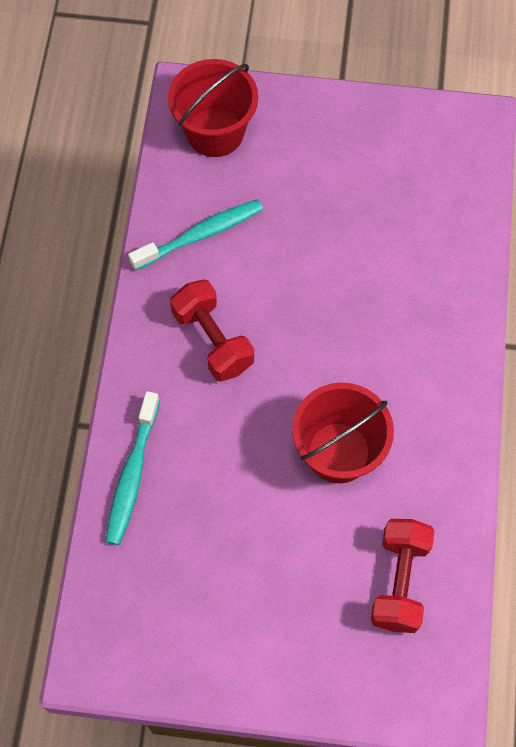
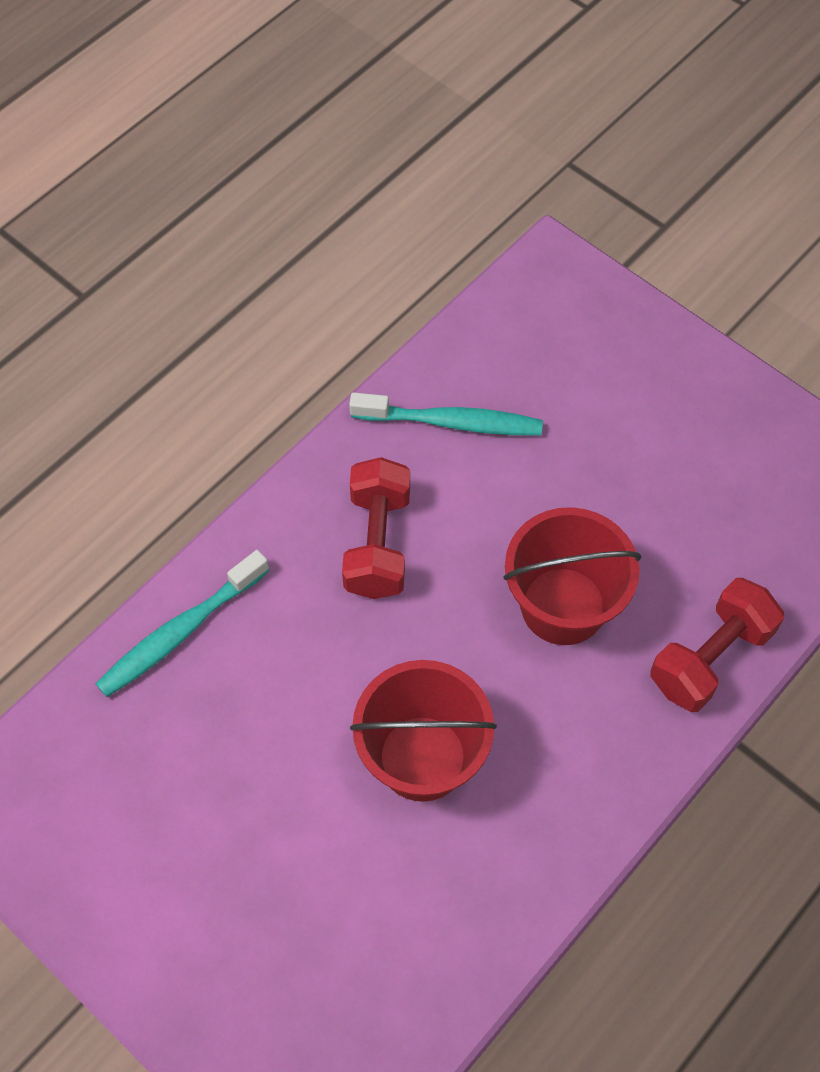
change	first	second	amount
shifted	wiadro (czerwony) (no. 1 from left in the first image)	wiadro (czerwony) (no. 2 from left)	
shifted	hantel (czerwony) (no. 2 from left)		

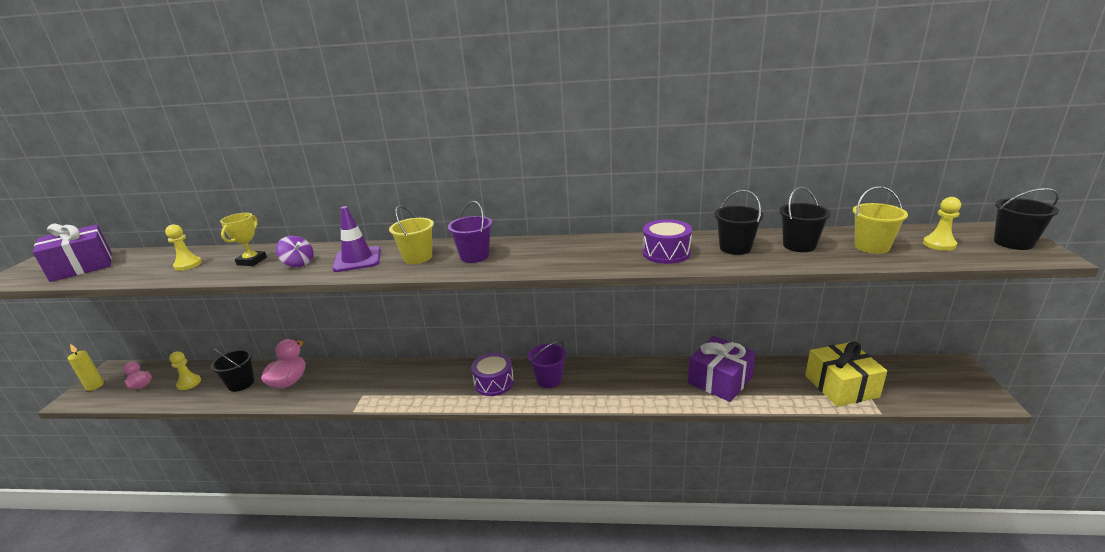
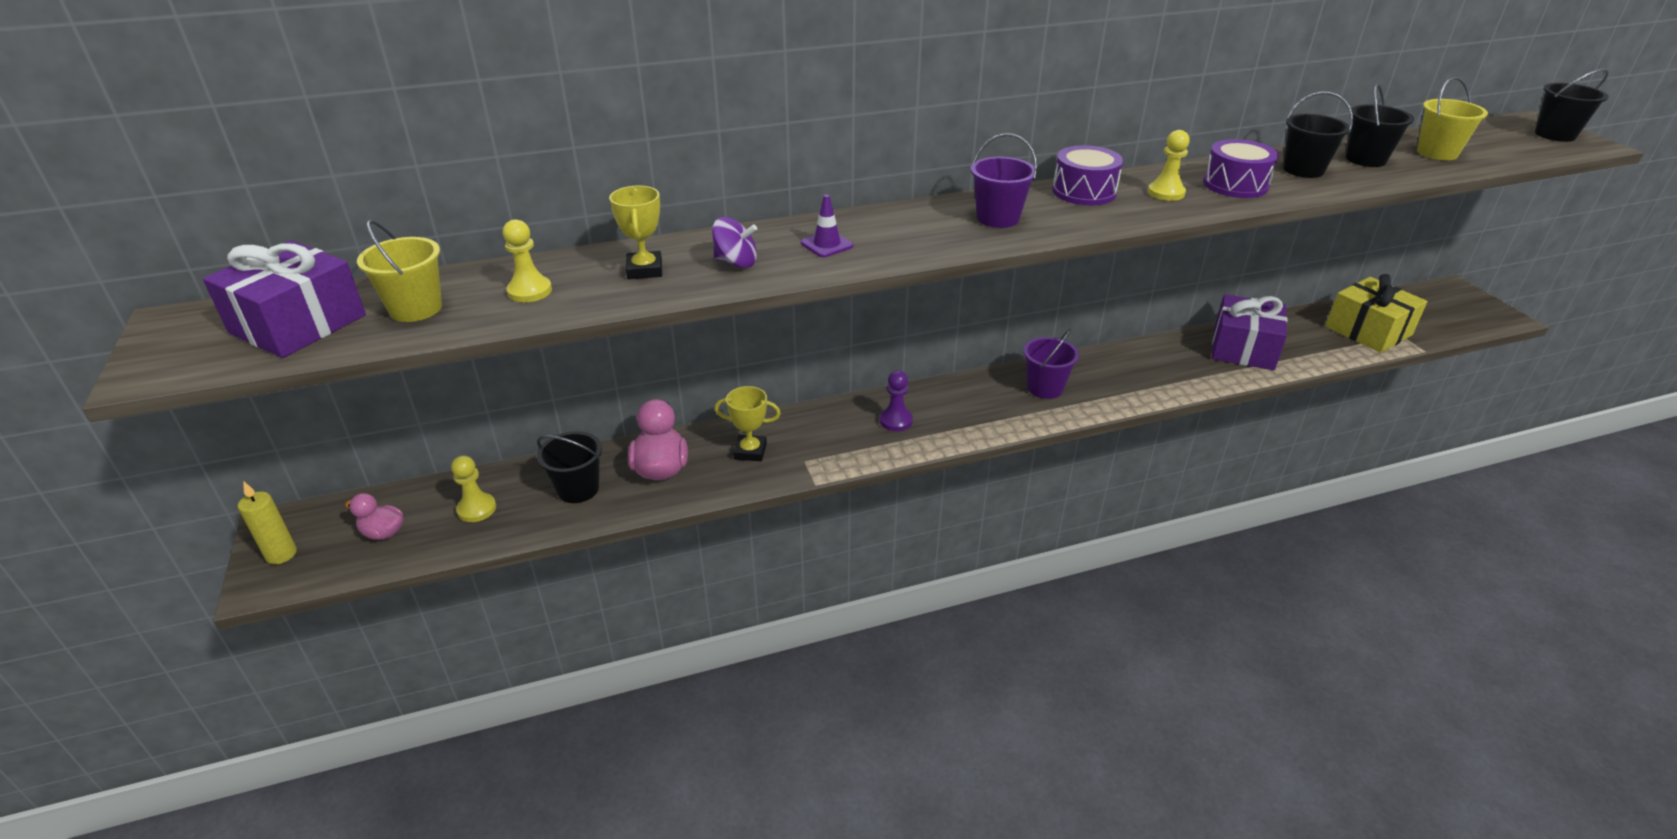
change	first	second	amount
shifted	pionek (żółty) (no. 3 from left)		
shifted	wiadro (żółty) (no. 1 from left)		
scaled	pachołek (fioletowy)		x0.59
shifted	bęben (fioletowy) (no. 1 from left)		
new		pionek (fioletowy)	
new		puchar (żółty) (no. 2 from left)	

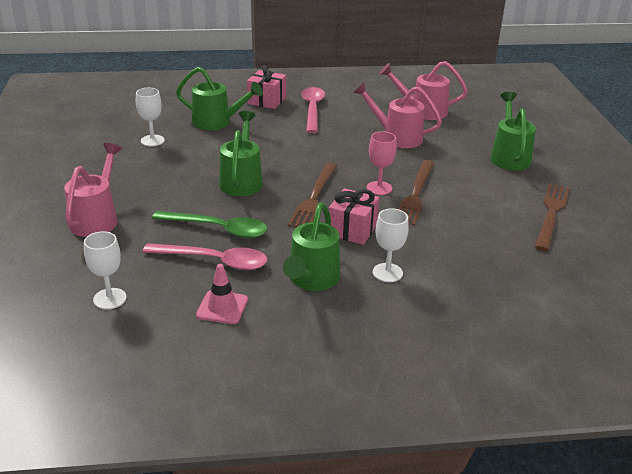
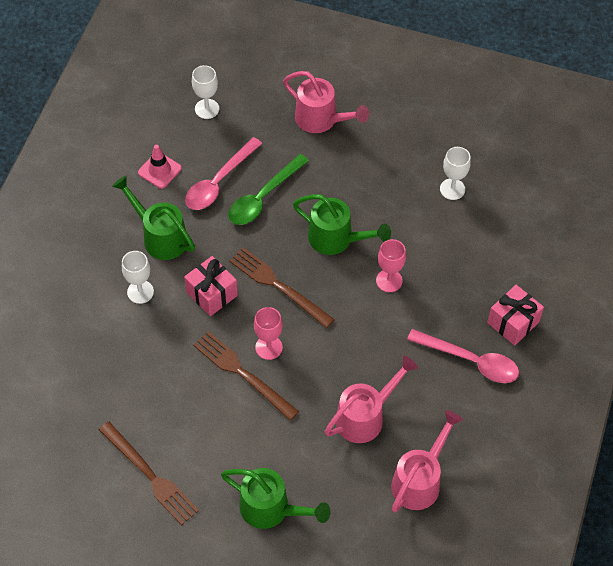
change	first	second	amount
gone	konewka (zielony) (no. 1 from left)		
new		kielich (różowy) (no. 2 from left)	

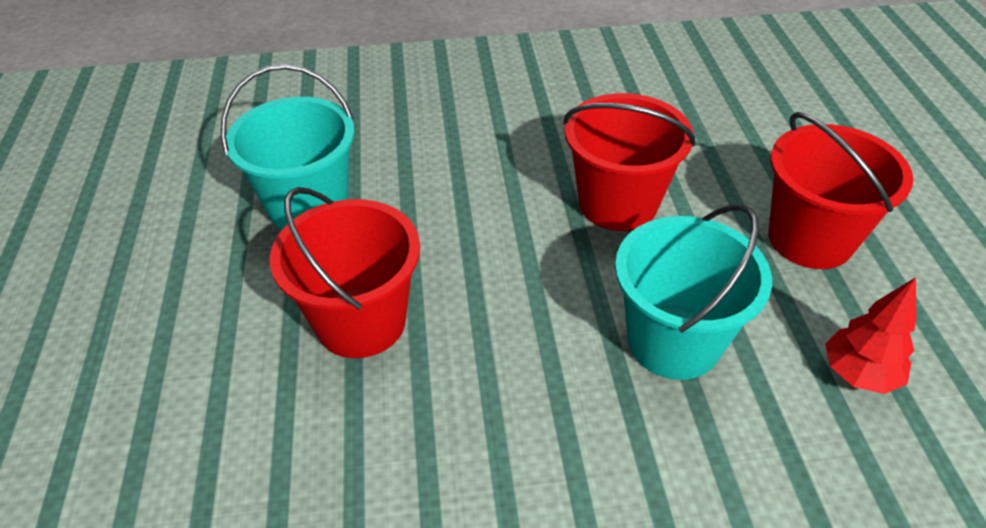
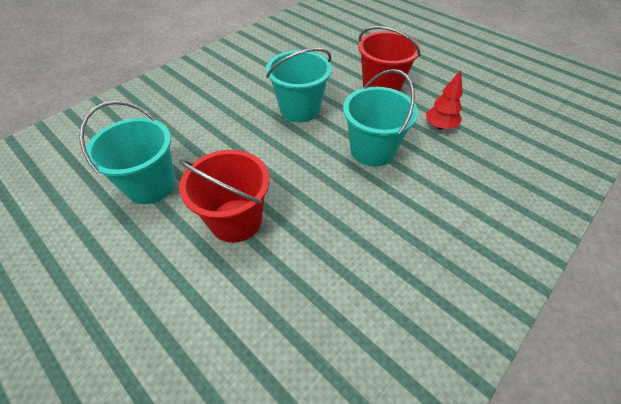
change	first	second	amount
repainted	wiadro (czerwony) (no. 2 from left)	wiadro (turkusowy) (no. 2 from left)	

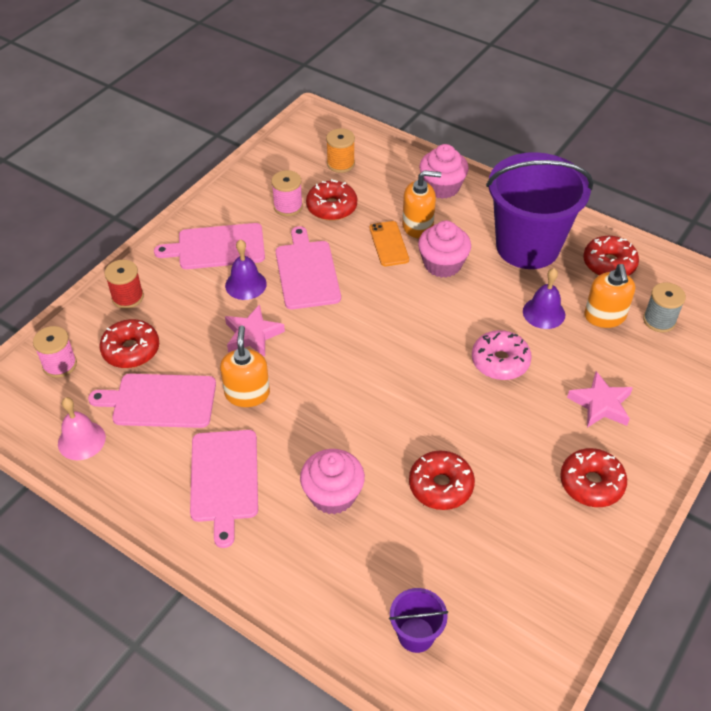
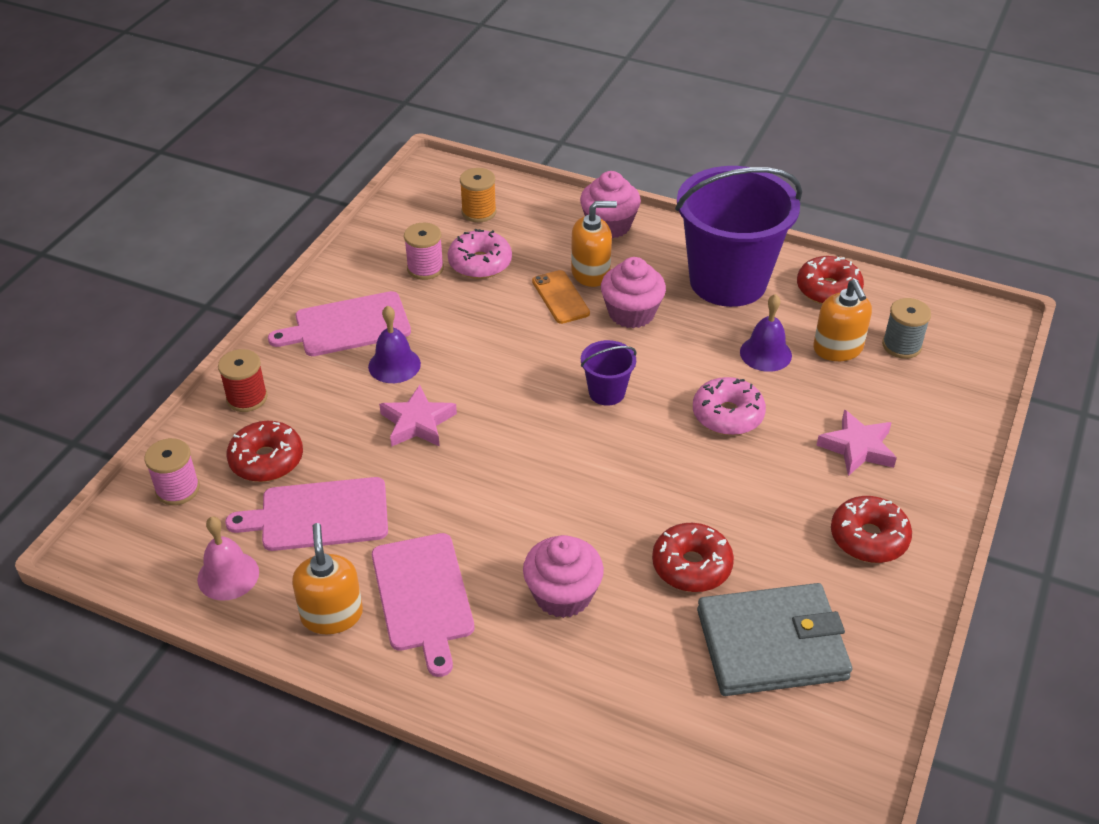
change	first	second	amount
repainted	donut (czerwony) (no. 2 from left)	donut (różowy) (no. 1 from left)	
gone	deska do krojenia (różowy) (no. 4 from left)		
shifted	dozownik mydła (pomarańczowy) (no. 1 from left)		
shifted	wiadro (fioletowy) (no. 1 from left)		
new		portfel (szary)	

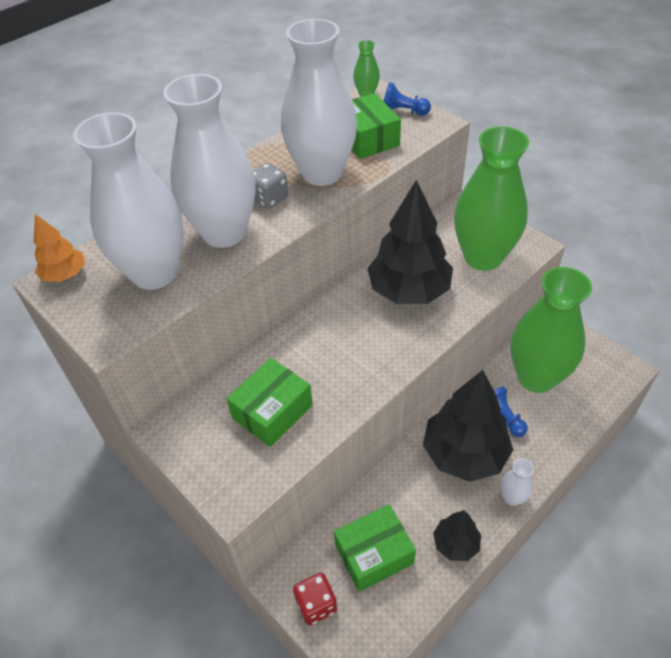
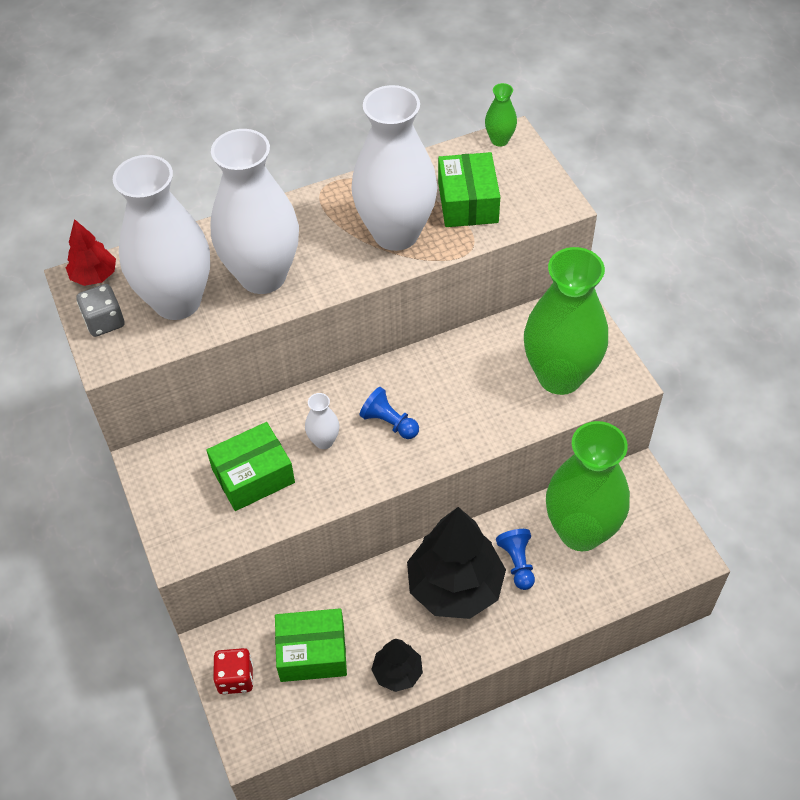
change	first	second	amount
shifted	pionek (niebieski) (no. 1 from left)		
shifted	kostka do gry (szary)		
gone	drzewko (czarny) (no. 1 from left)		
repainted	drzewko (pomarańczowy)	drzewko (czerwony)	
shifted	wazon (biały) (no. 4 from left in the first image)	wazon (biały) (no. 3 from left)	

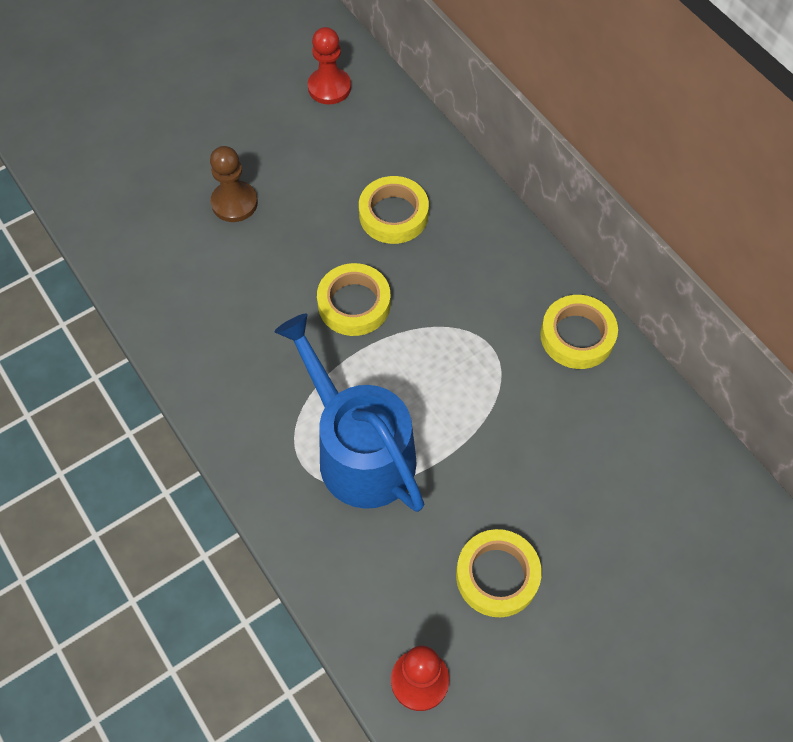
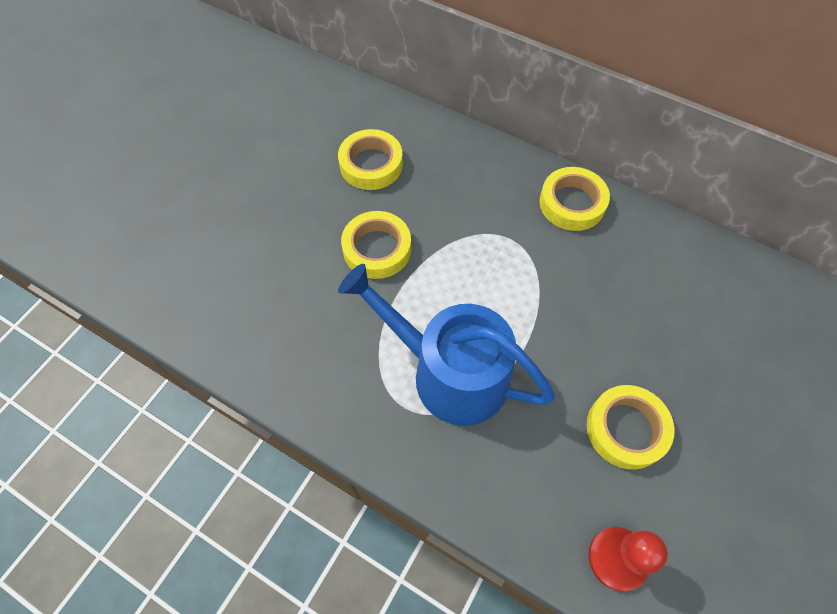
change	first	second	amount
gone	pionek (czerwony) (no. 1 from left)		
gone	pionek (brązowy)		

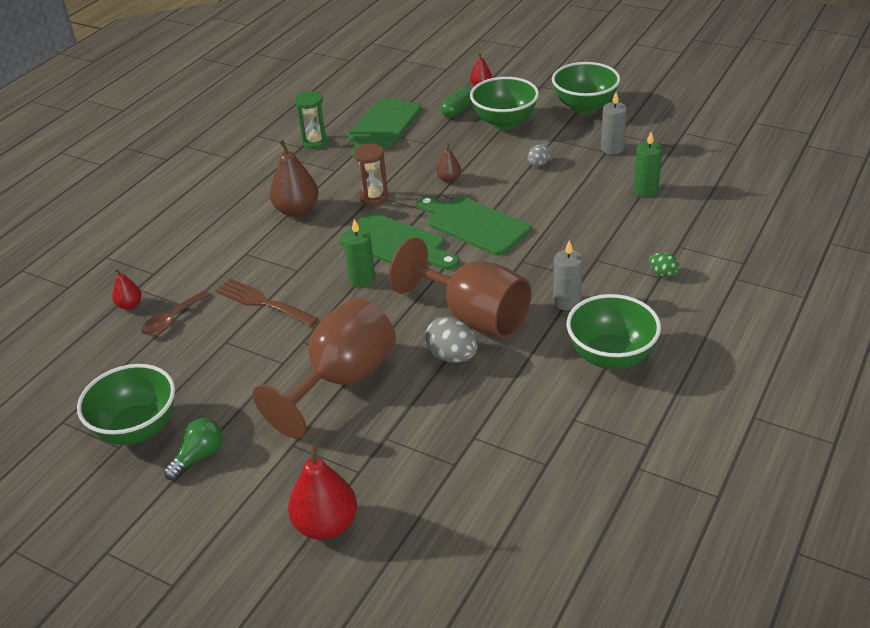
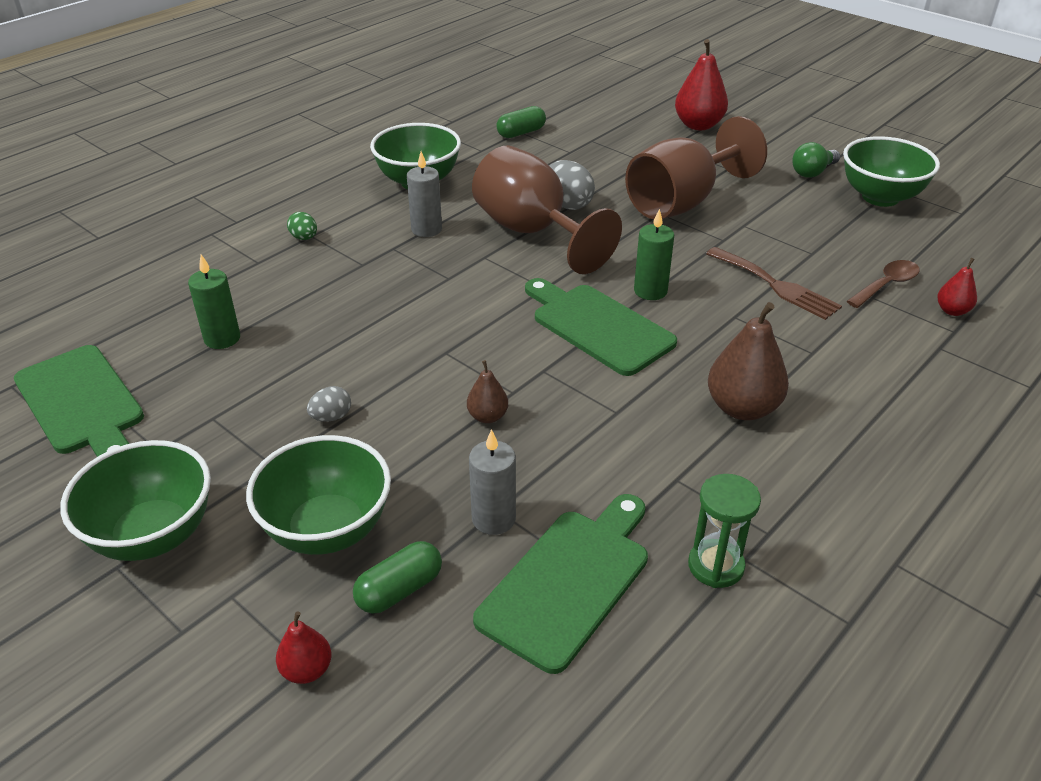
change	first	second	amount
shifted	świeca (szary) (no. 2 from left)		
gone	klepsydra (brązowy)		
shifted	deska do krojenia (zielony) (no. 3 from left in the first image)	deska do krojenia (zielony) (no. 1 from left)	
new		kapsułka (zielony) (no. 2 from left)	

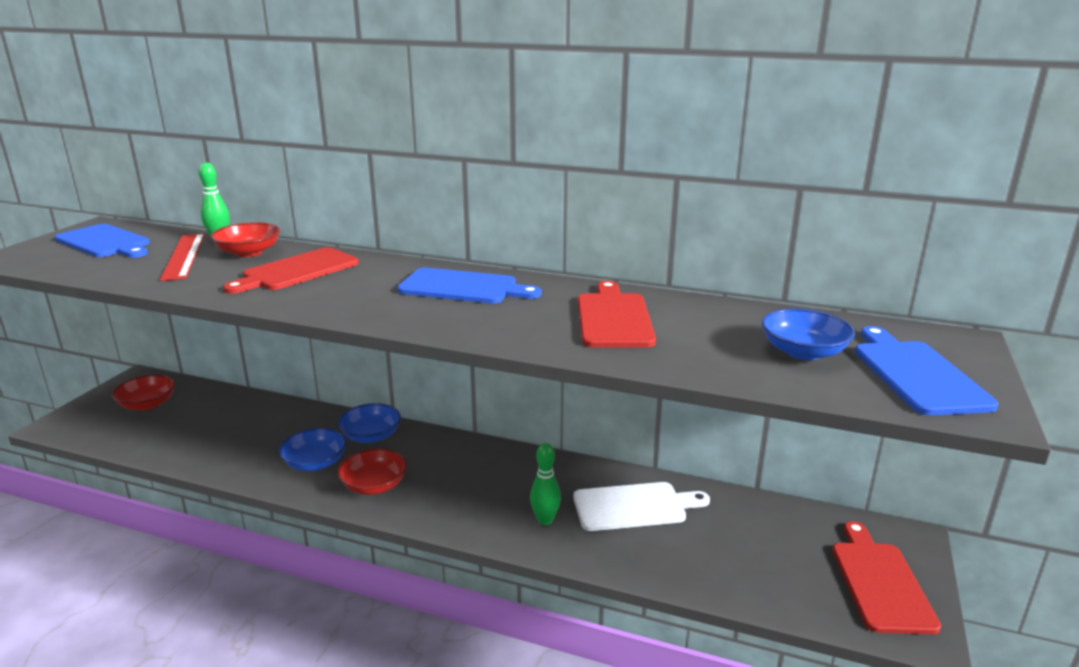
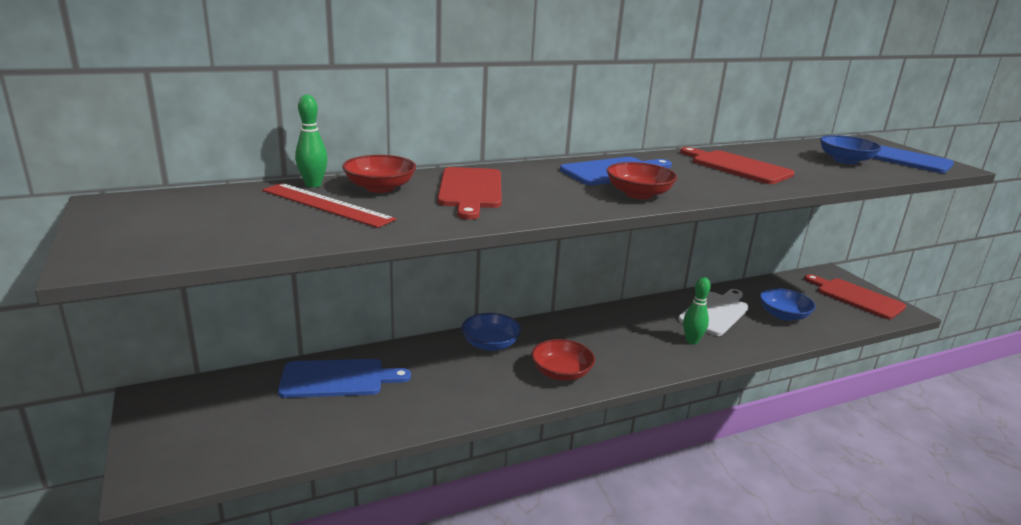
change	first	second	amount
shifted	deska do krojenia (niebieski) (no. 1 from left)		
shifted	miska (czerwony) (no. 1 from left in the first image)	miska (czerwony) (no. 3 from left)	
shifted	miska (niebieski) (no. 1 from left in the first image)	miska (niebieski) (no. 2 from left)	

